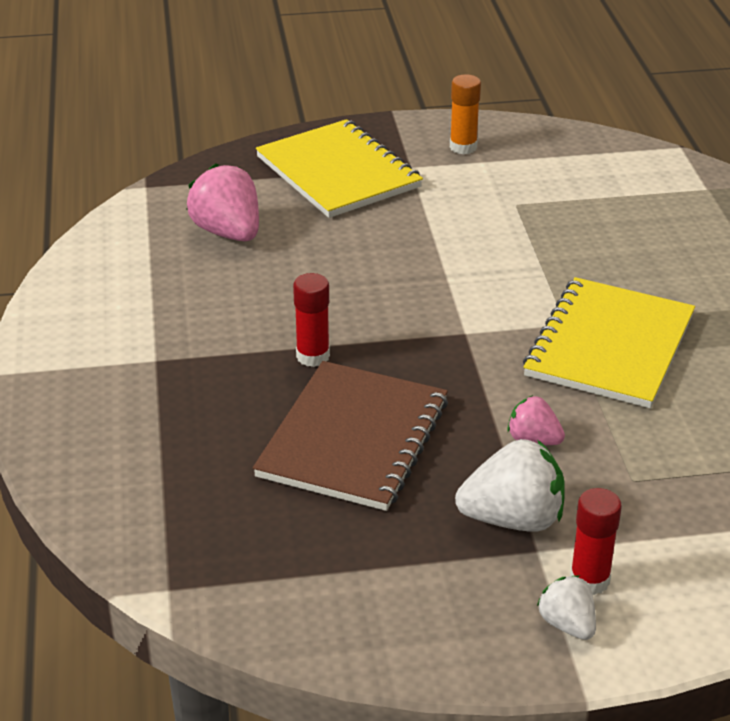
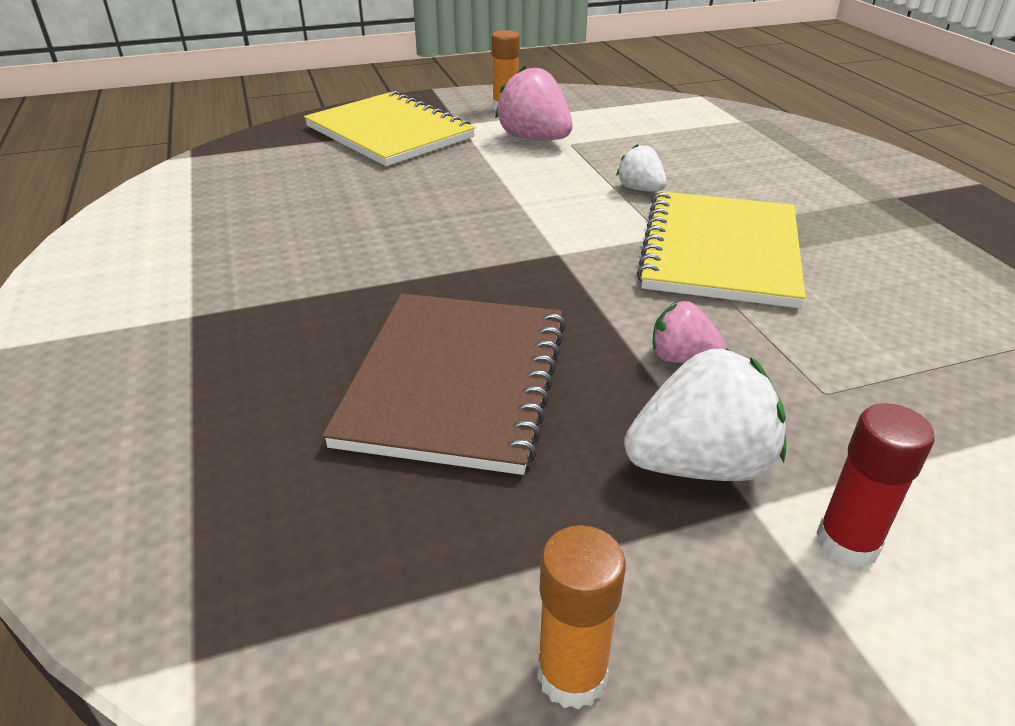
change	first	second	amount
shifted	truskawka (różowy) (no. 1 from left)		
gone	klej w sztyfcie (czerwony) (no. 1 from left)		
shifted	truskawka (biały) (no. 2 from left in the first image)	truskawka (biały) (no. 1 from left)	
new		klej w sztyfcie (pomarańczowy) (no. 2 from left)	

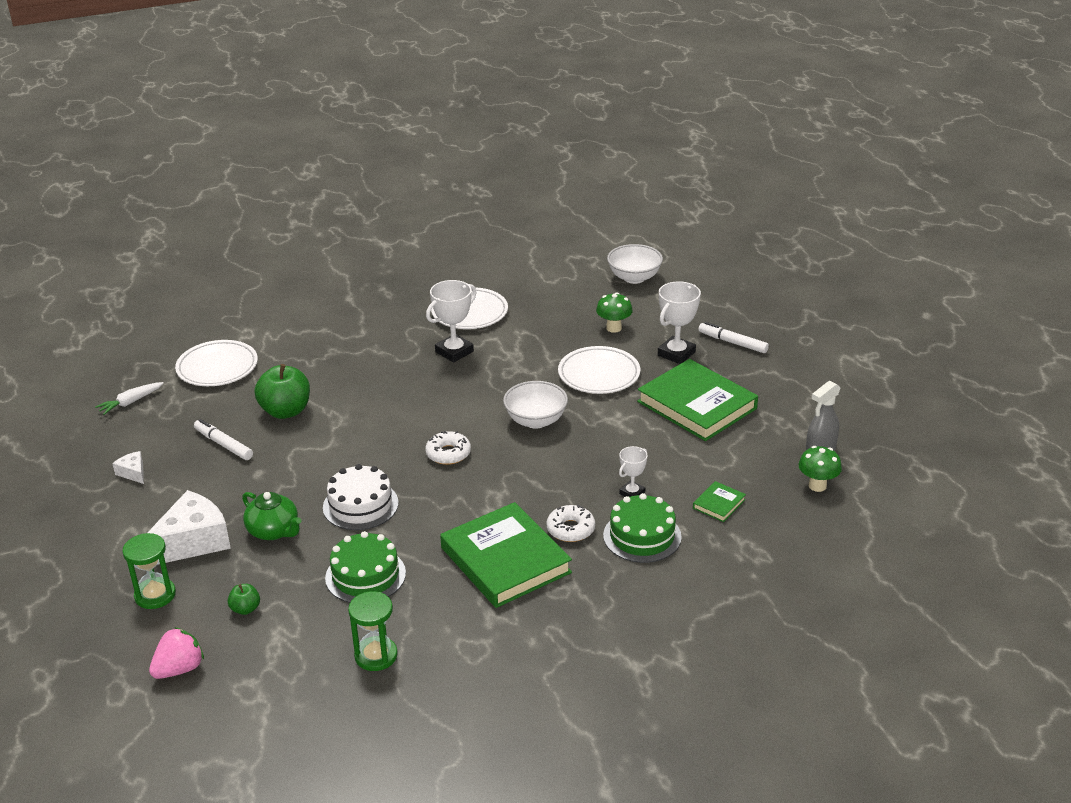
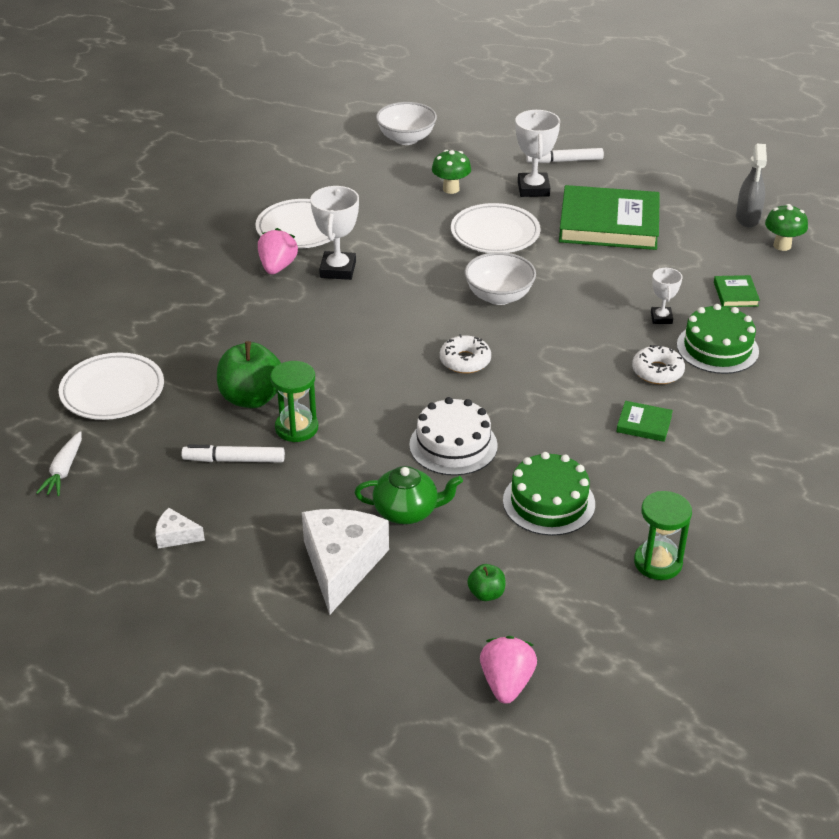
change	first	second	amount
scaled	książka (zielony) (no. 1 from left in the first image)	książka (zielony) (no. 2 from left)	x0.42
shifted	klepsydra (zielony) (no. 1 from left)		
new		truskawka (różowy) (no. 1 from left)	

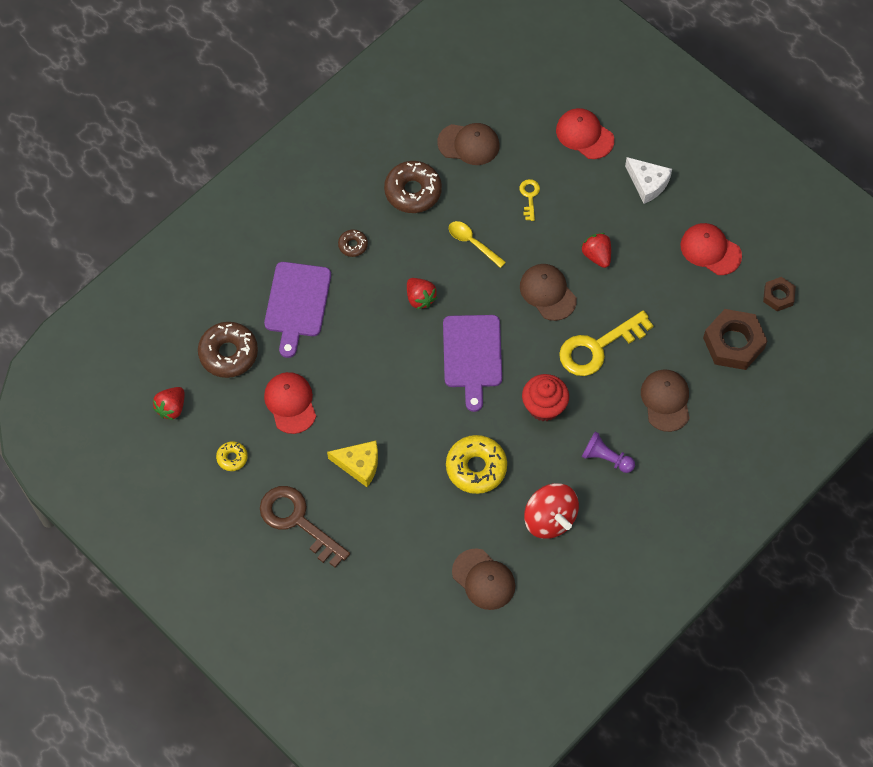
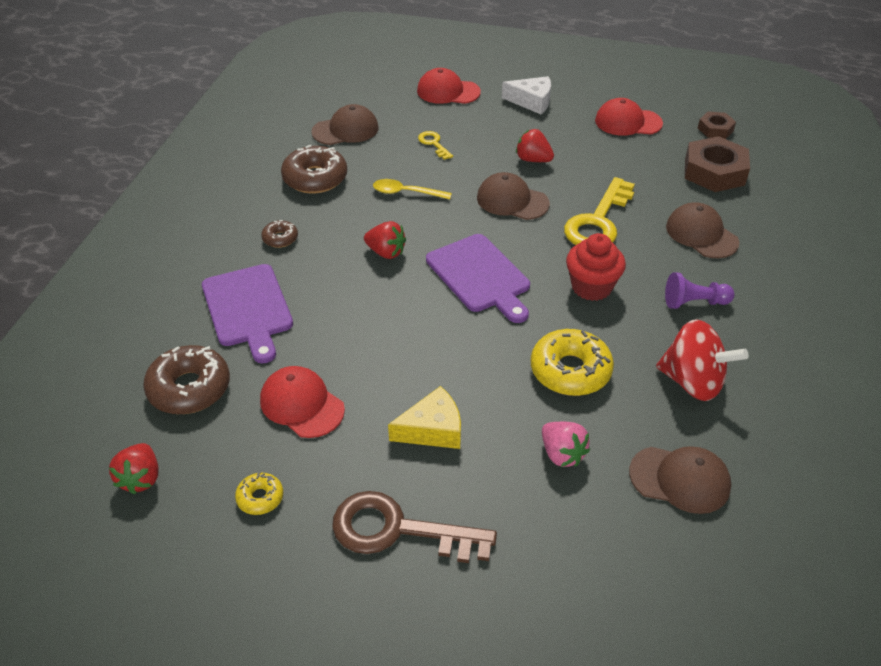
change	first	second	amount
new		truskawka (różowy)	

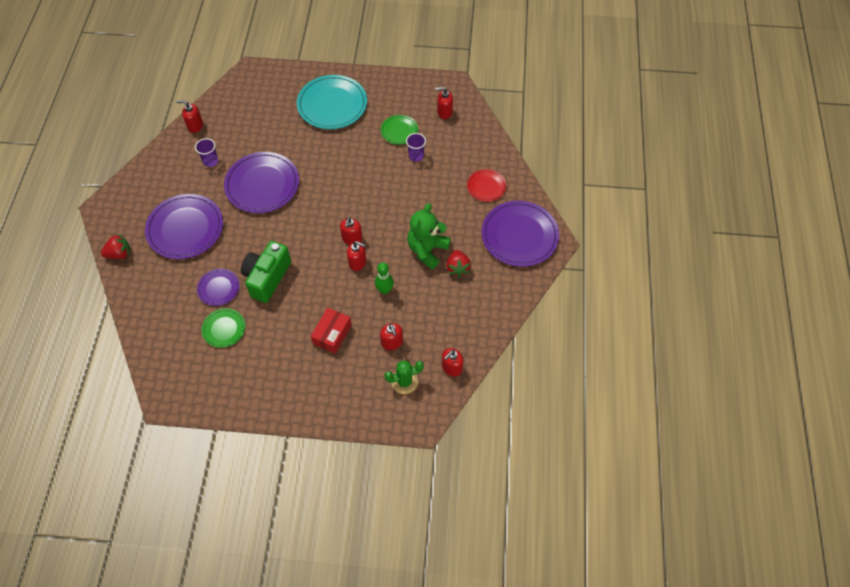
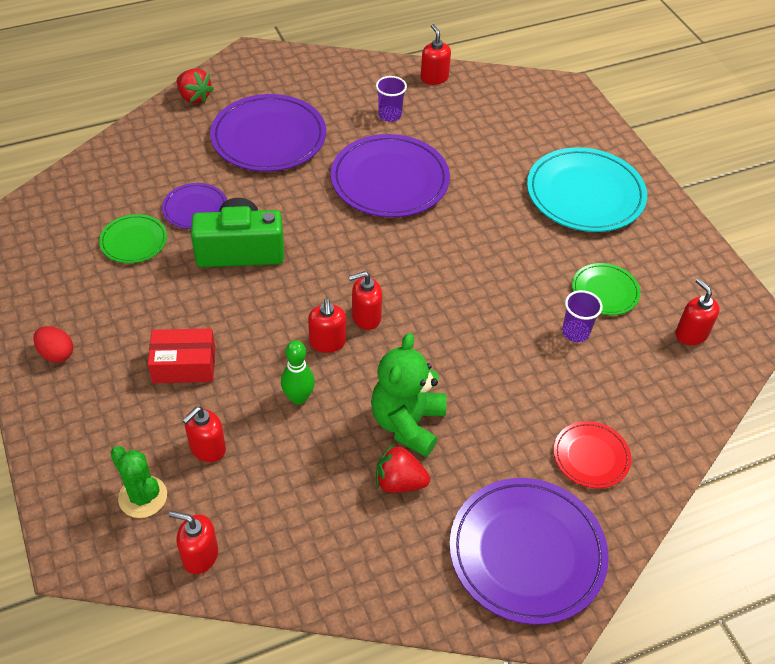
change	first	second	amount
rotated	miś (zielony)		75 degrees counterclockwise
rotated	truskawka (czerwony) (no. 2 from left)		45 degrees clockwise
new		jajko (czerwony)	

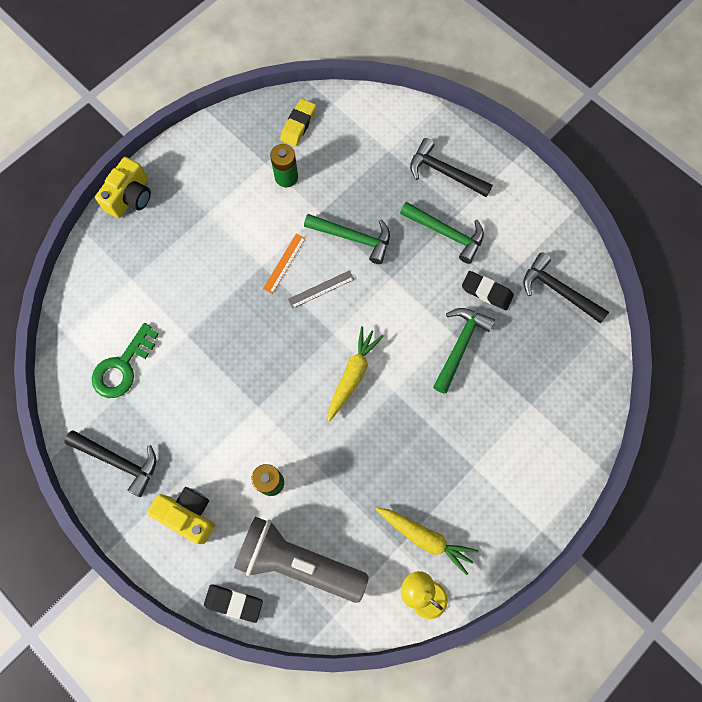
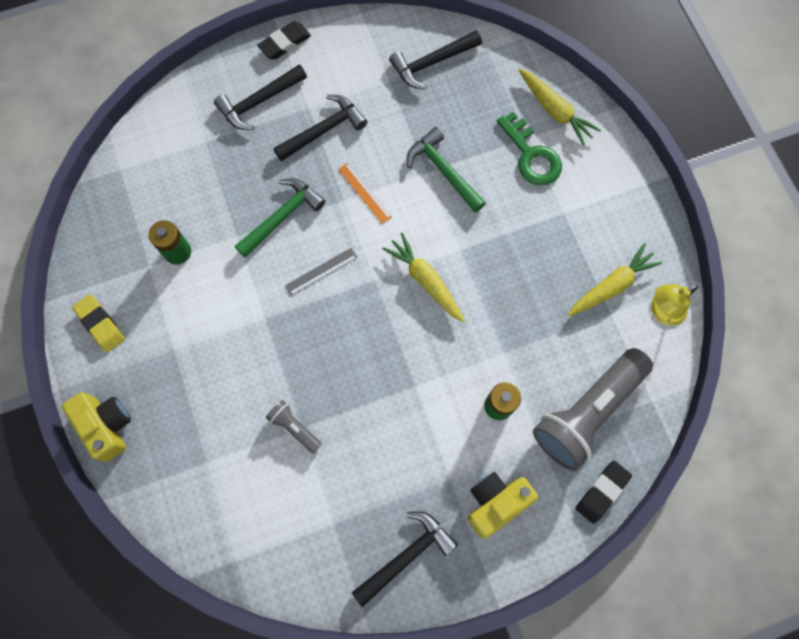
change	first	second	amount
shifted	gumka do mazania (żółty)		
repainted	młotek (zielony) (no. 2 from left)	młotek (czarny) (no. 2 from left)	
shifted	linijka (pomarańczowy)		
rotated	linijka (szary)		60 degrees clockwise
shifted	gumka do mazania (czarny) (no. 2 from left in the first image)	gumka do mazania (czarny) (no. 1 from left)	
shifted	klucz (zielony)		
new		marchewka (żółty) (no. 2 from left)	
new		latarka (szary) (no. 1 from left)	

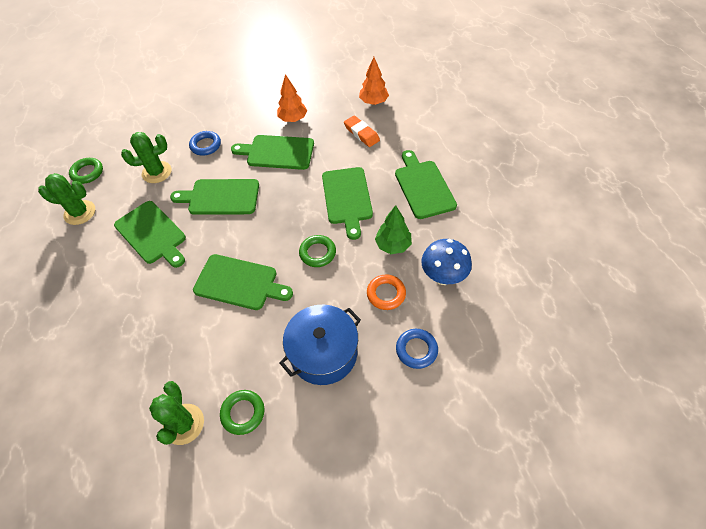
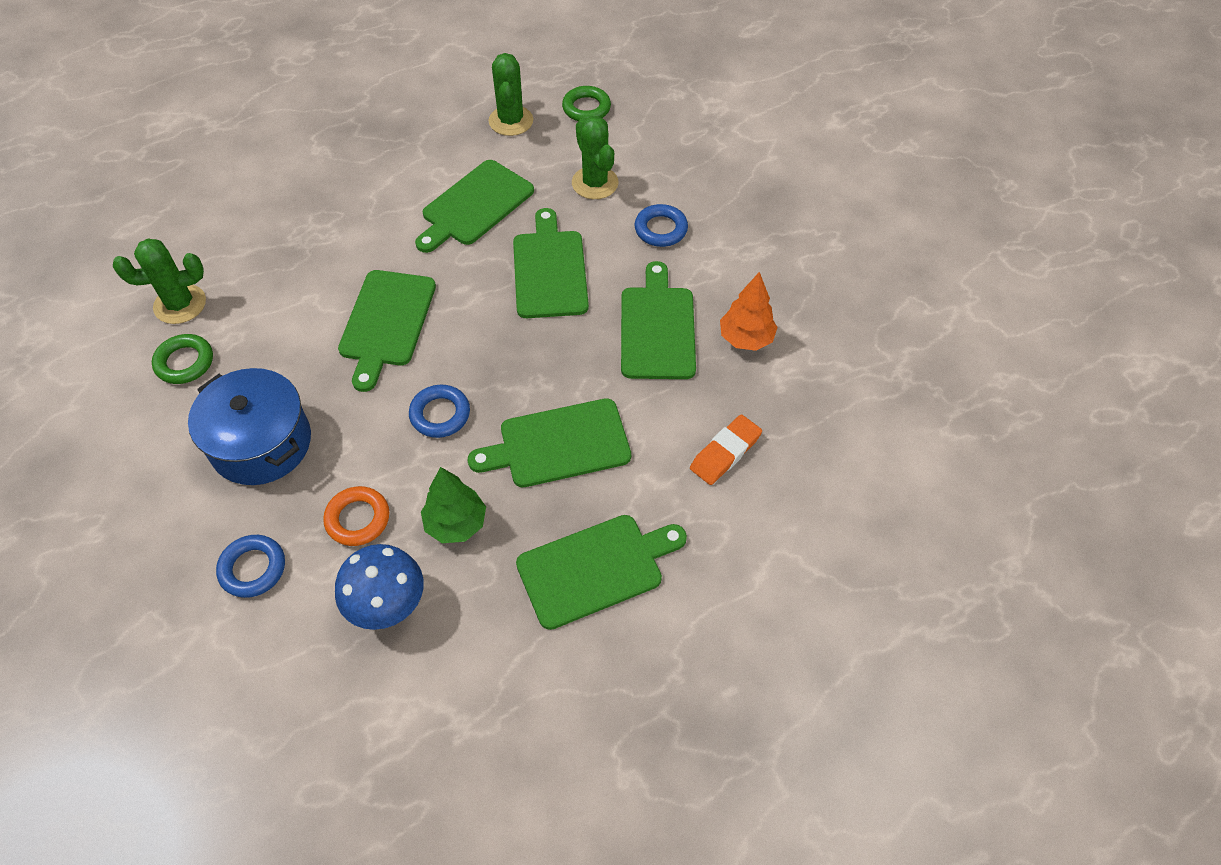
change	first	second	amount
gone	drzewko (pomarańczowy) (no. 2 from left)		
repainted	pierścień (zielony) (no. 3 from left)	pierścień (niebieski) (no. 2 from left)	

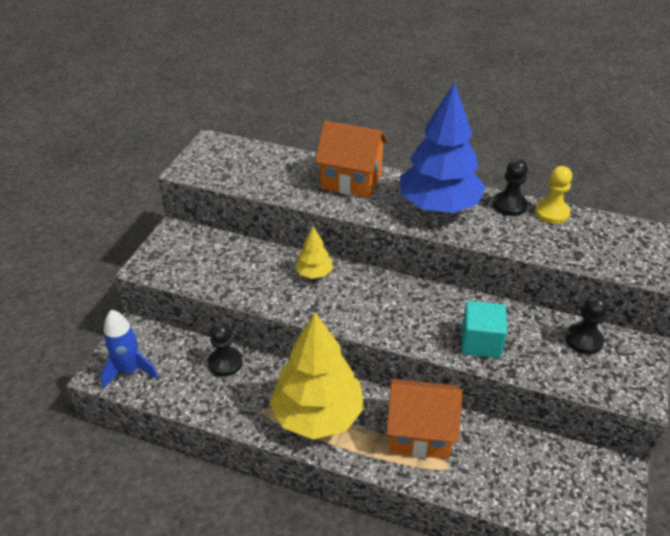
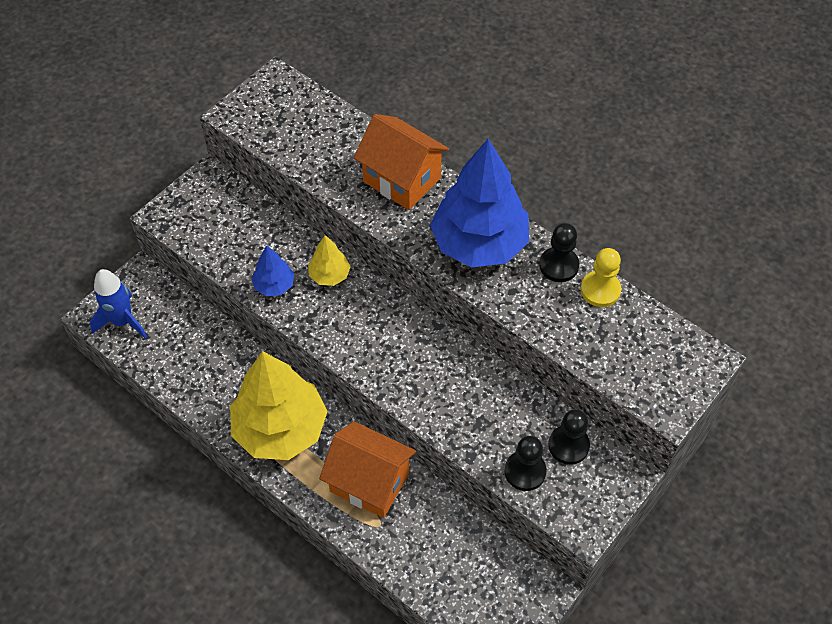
change	first	second	amount
gone	sześcian (turkusowy)		
shifted	pionek (czarny) (no. 1 from left)		
new		drzewko (niebieski) (no. 1 from left)	

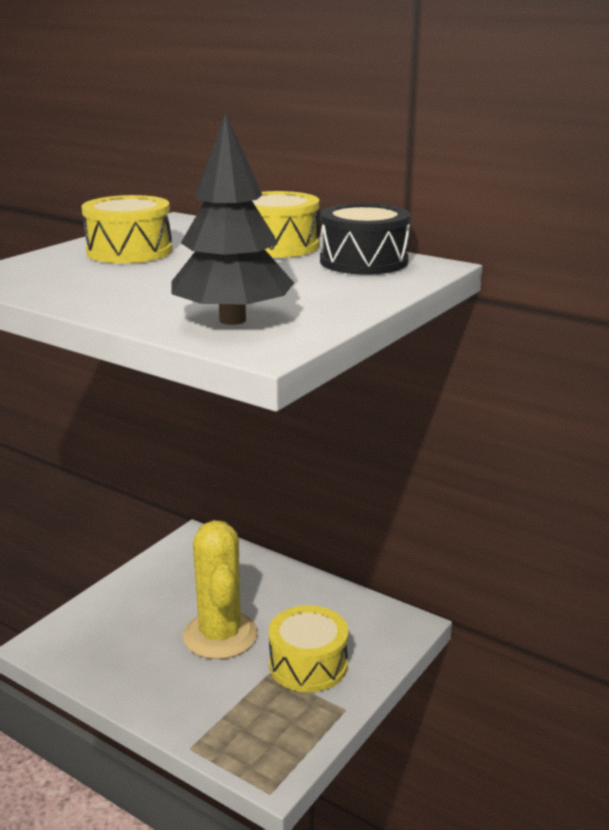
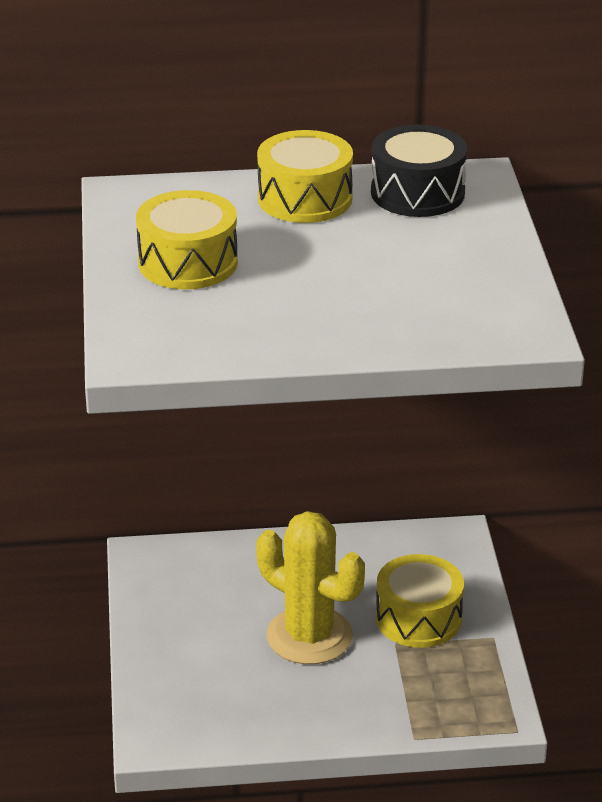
change	first	second	amount
gone	drzewko (czarny)		

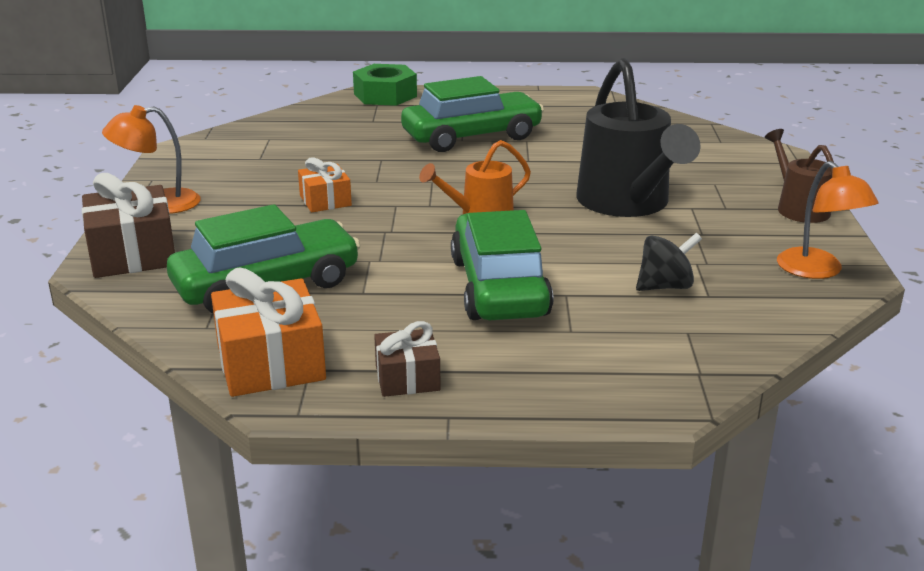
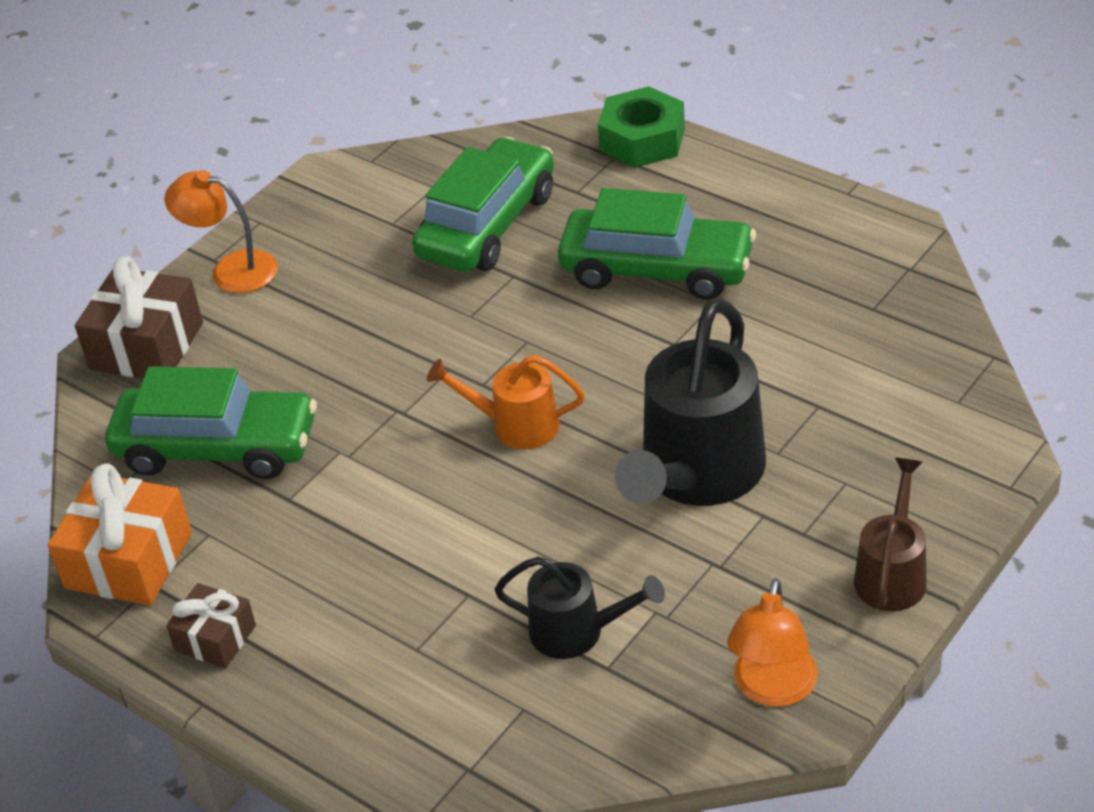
change	first	second	amount
gone	prezent (pomarańczowy) (no. 2 from left)		
shifted	samochód (zielony) (no. 3 from left in the first image)	samochód (zielony) (no. 2 from left)	
swapped	bączek (czarny)	konewka (czarny) (no. 1 from left)	

